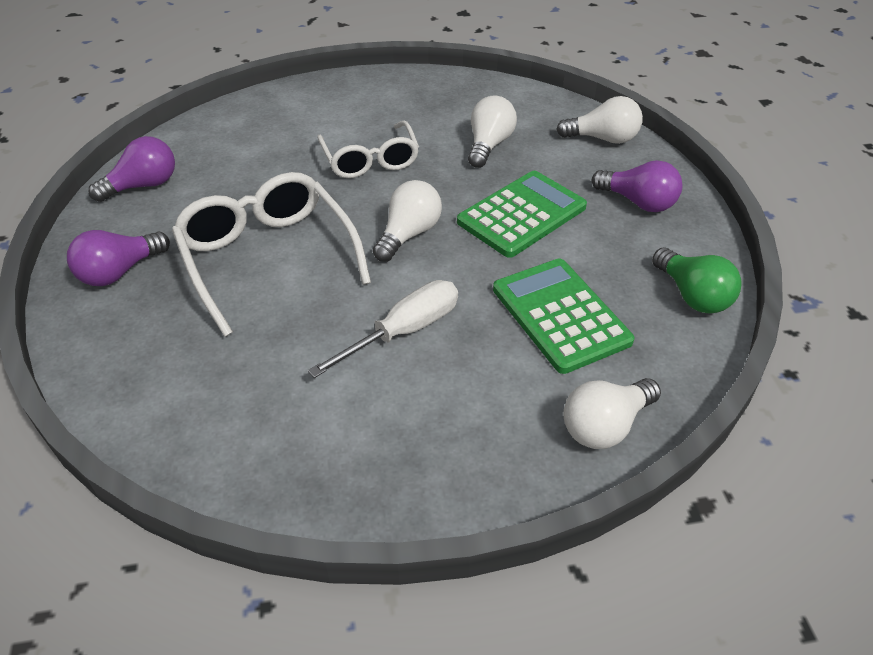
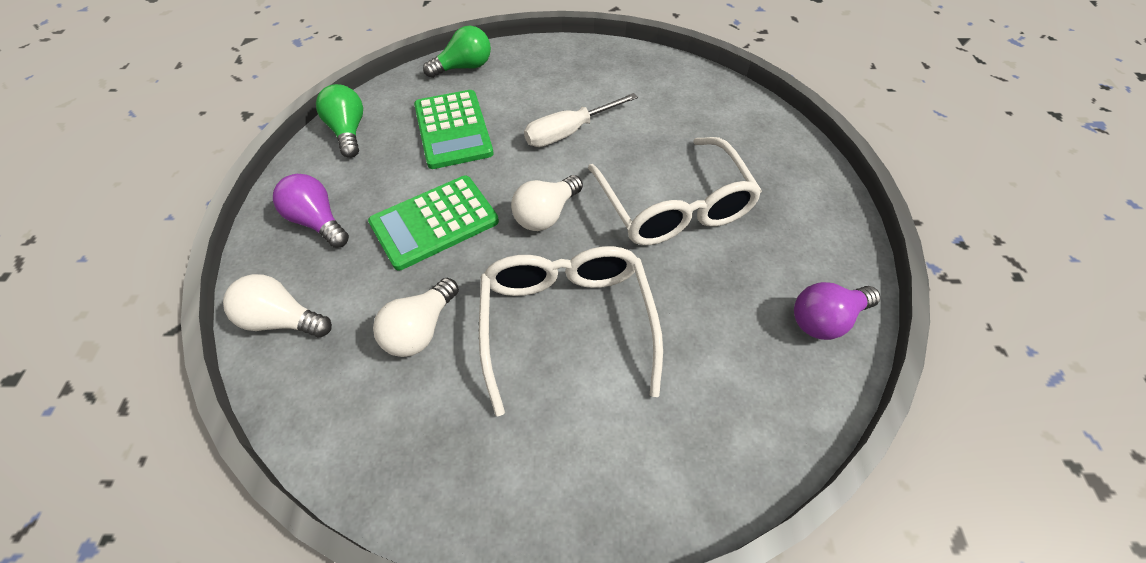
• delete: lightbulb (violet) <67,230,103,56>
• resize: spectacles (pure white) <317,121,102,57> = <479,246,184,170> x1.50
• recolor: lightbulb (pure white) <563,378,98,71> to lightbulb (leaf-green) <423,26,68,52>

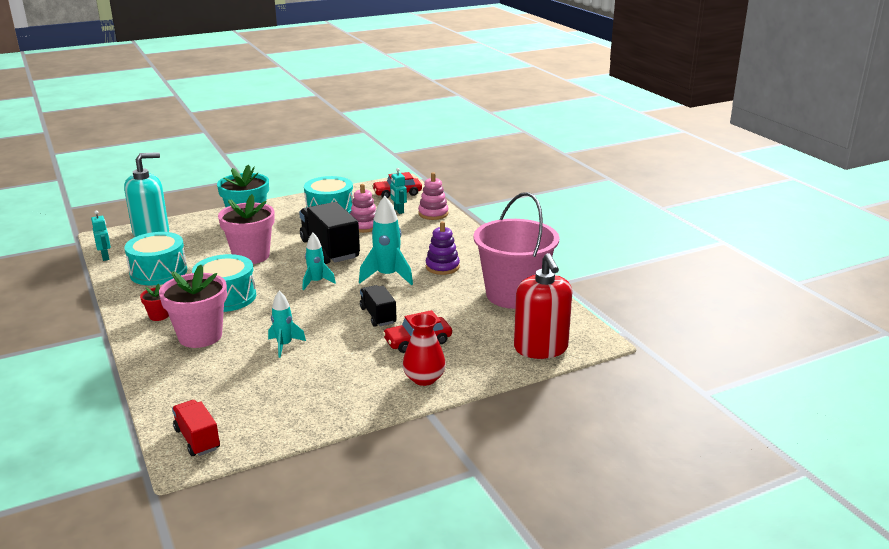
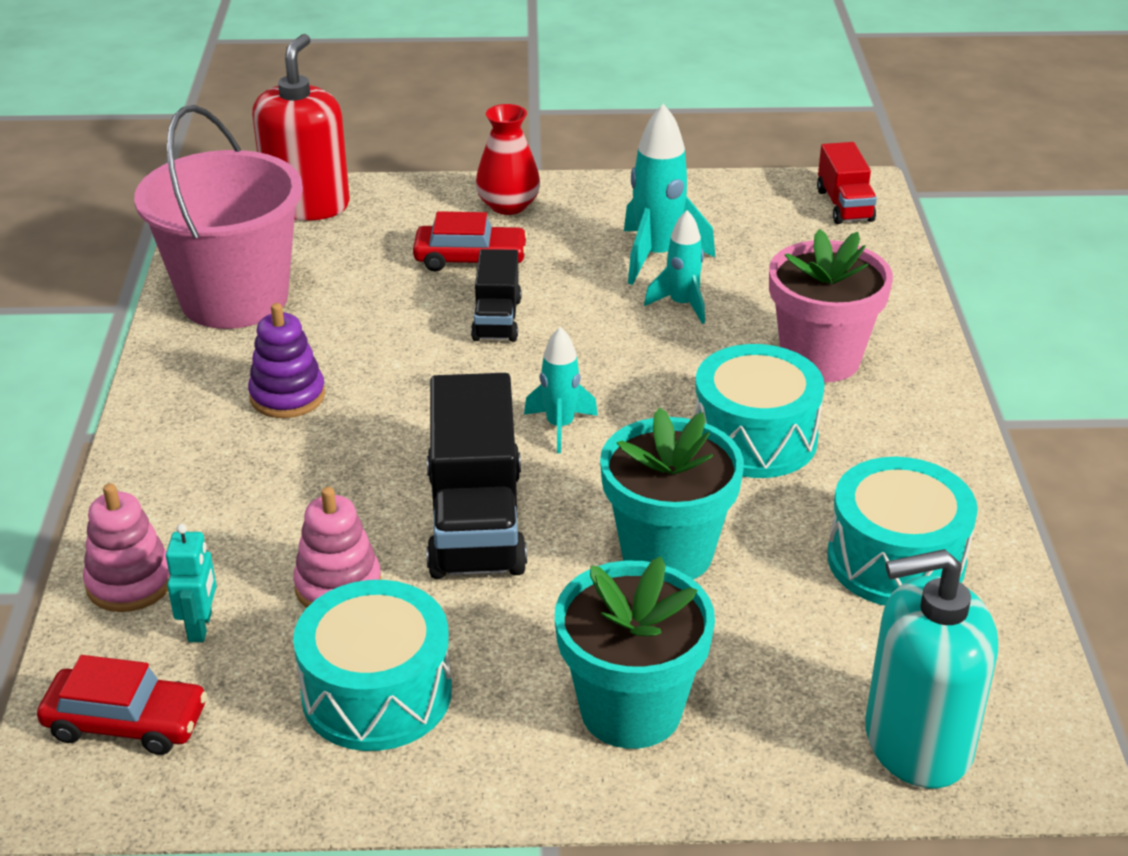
• delete: toy robot (turquoise) <91,210,20,51>
• delete: potted plant (scarlet) <140,284,29,37>
• recolor: potted plant (rose-pink) <218,194,57,70> to potted plant (turquoise) <600,407,144,172>
• move: toy rocket (turquoise) <359,196,54,89> to <624,104,92,181>

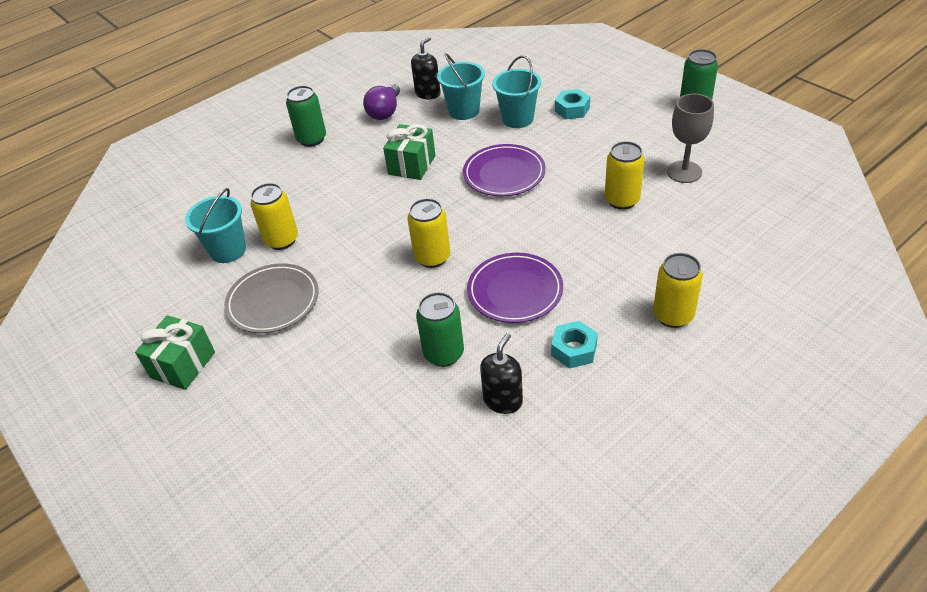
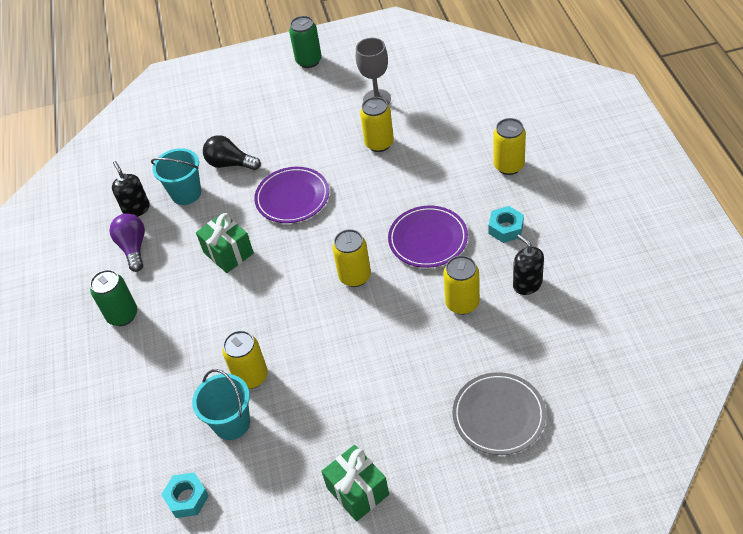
• move: flat dish (grey) <224,263,95,70> to <453,372,93,83>
• rotate: lightbulb (violet) <363,83,37,37> = <109,213,36,59> 150 degrees counterclockwise
• recolor: can (leaf-green) <416,292,48,75> to can (yellow) <443,255,37,60>
• replace: sand bucket (turquoise) <492,56,49,72> to lightbulb (black) <203,135,58,35>
• move: nut (turquoise) <555,89,35,30> to <161,472,48,46>

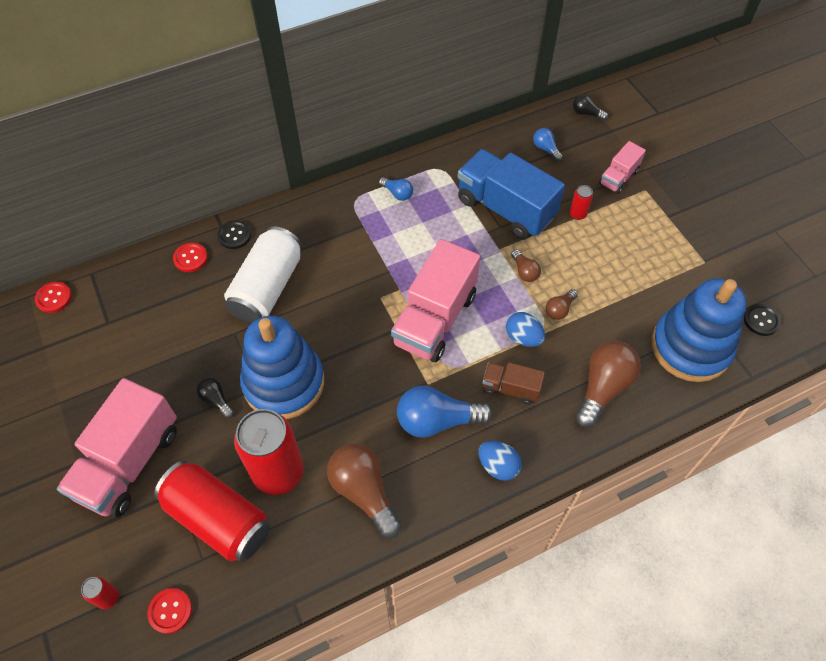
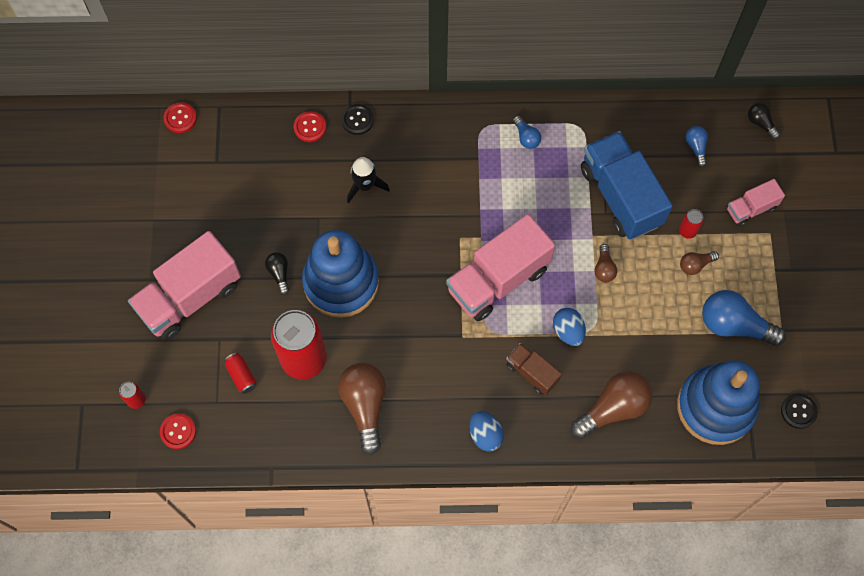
• resize: can (scarlet) <154,461,116,101> = <224,353,32,41> x0.41
• replace: can (pure white) <224,226,78,98> to toy rocket (black) <347,157,43,46>
• move: lightbulb (cobalt) <397,386,96,52> to <702,290,84,56>
• move: lightbulb (brown) <546,289,32,31> to <680,251,39,24>

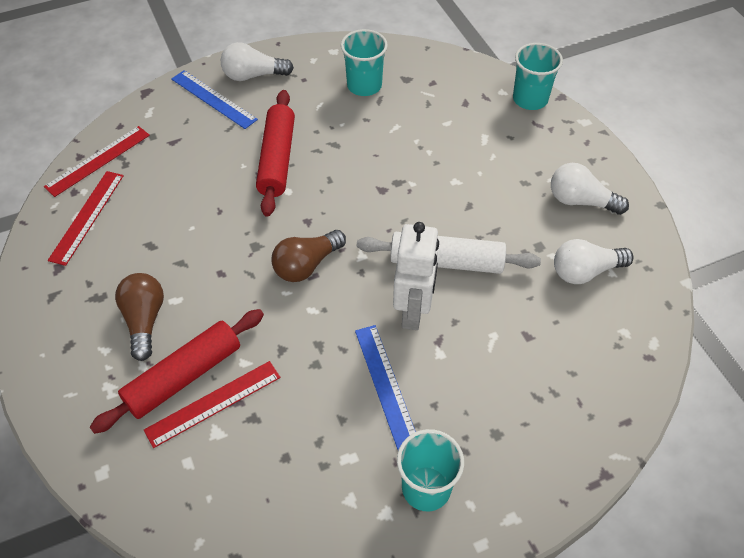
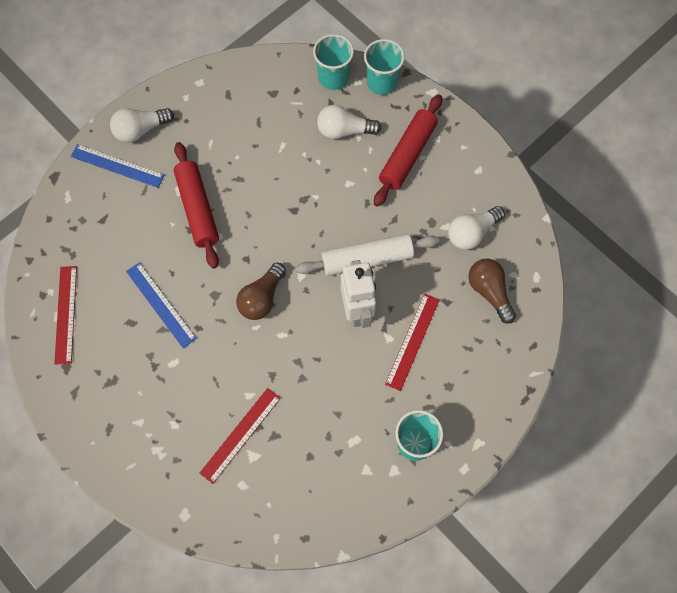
• move: straightedge (scarlet) <44,126,106,71> to <385,293,55,98>
• move: rolling pin (scarlet) <90,309,174,125> to <374,94,68,113>
• move: lightbulb (brown) <115,273,49,88> to <468,259,48,65>
• move: beaker (turquoise) <341,29,47,67> to <313,34,41,56>
• move: straightedge (cobalt) <355,325,61,125> to <126,262,71,86>
• move: lightbulb (pure white) <551,163,78,52> to <317,105,65,34>

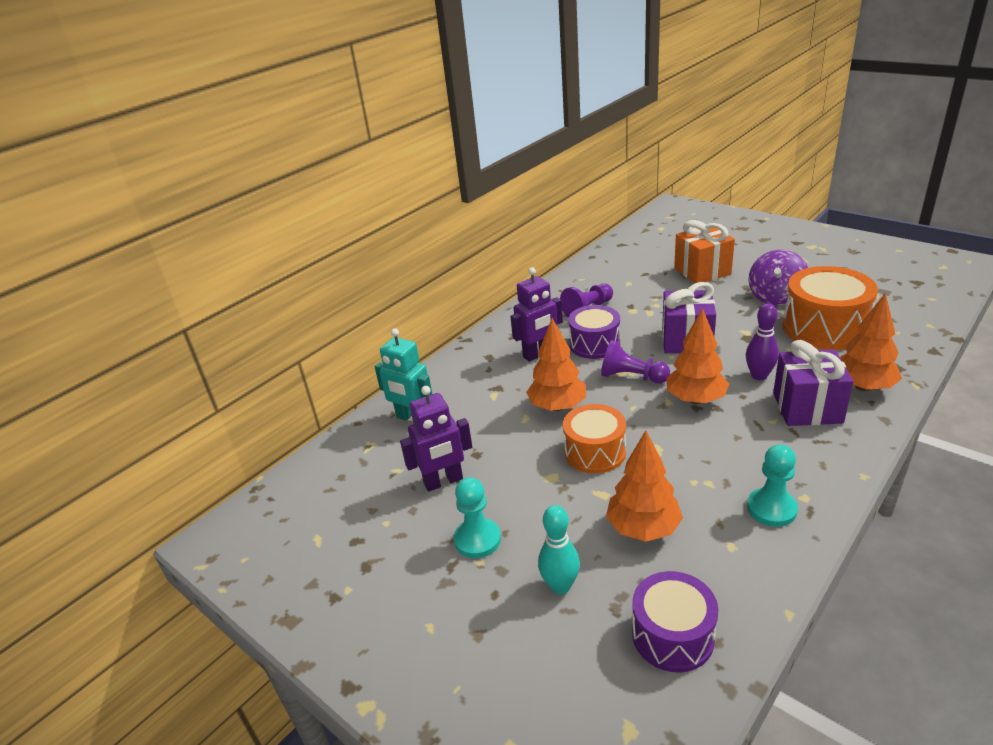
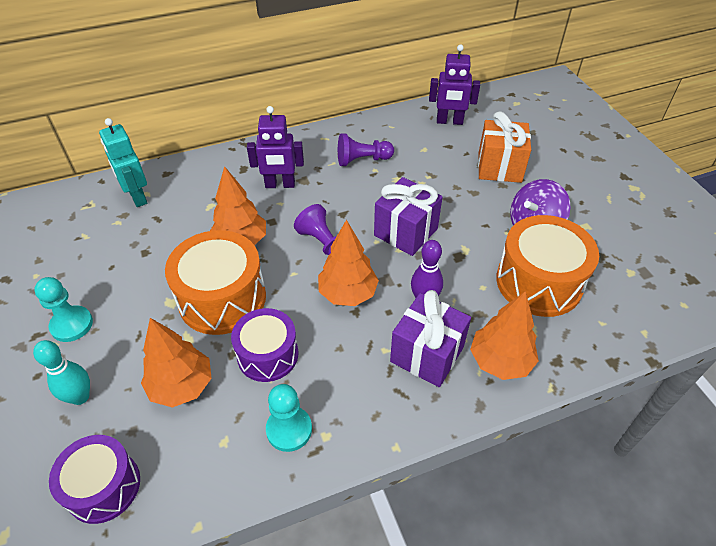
• move: toy robot (violet) <400,386,72,106> to <429,44,51,81>
• resize: snare drum (bright orange) <563,404,63,70> = <165,230,101,105> x1.53
• move: snare drum (violet) <568,305,52,54> to <231,308,67,74>

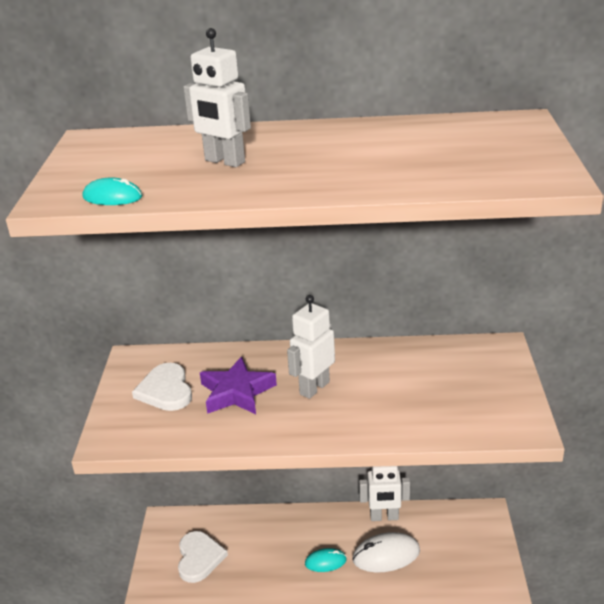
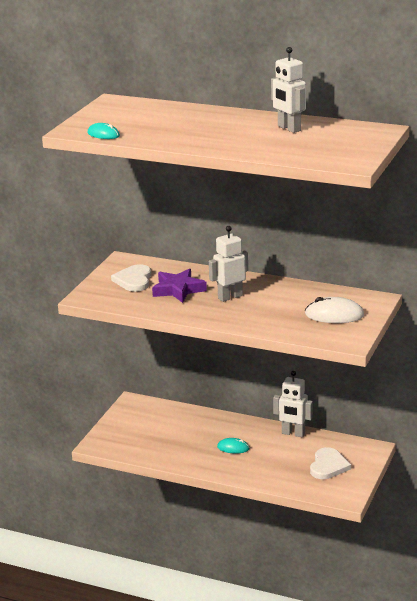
• move: heart shape (pure white) <178,531,50,52> to <310,447,41,32>
• move: toy robot (pure white) <183,28,68,139> to <271,47,35,86>
• move: PC mouse (pure white) <352,532,68,41> to <305,297,59,26>

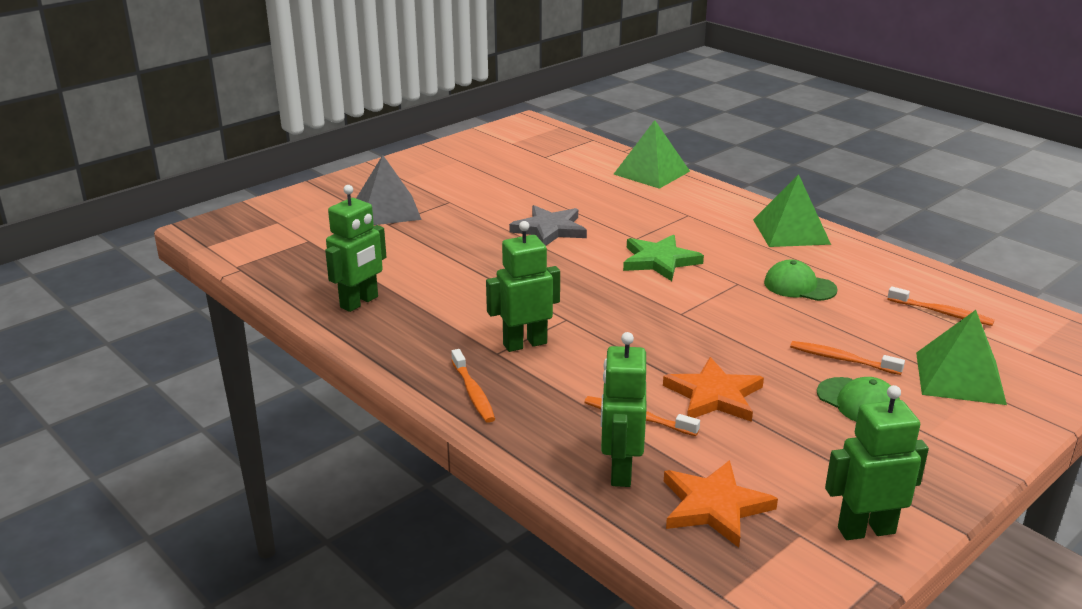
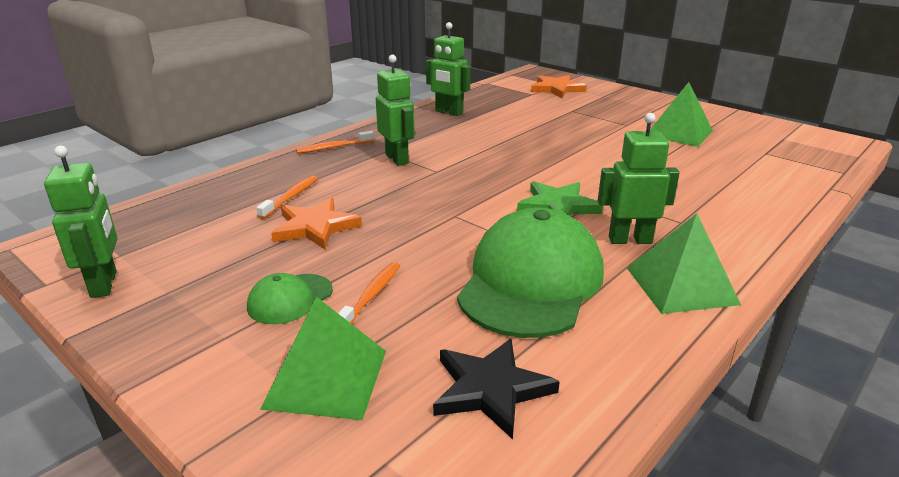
• delete: pyramid (grey) <356,155,66,70>
• delete: star shape (grey) <509,205,78,41>
• move: toy robot (leaf-green) <601,332,45,155> to <598,113,82,131>
• move: pyramid (leaf-green) <614,120,76,69> to <650,82,63,65>
• move: star shape (bright orange) <664,460,114,88> to <531,75,56,23>
• resize: peaked cap (leaf-green) <764,260,74,41> = <457,208,147,130> x2.16
• replace: dental brush (bright orange) <888,286,107,40> to star shape (black) <433,339,127,100>

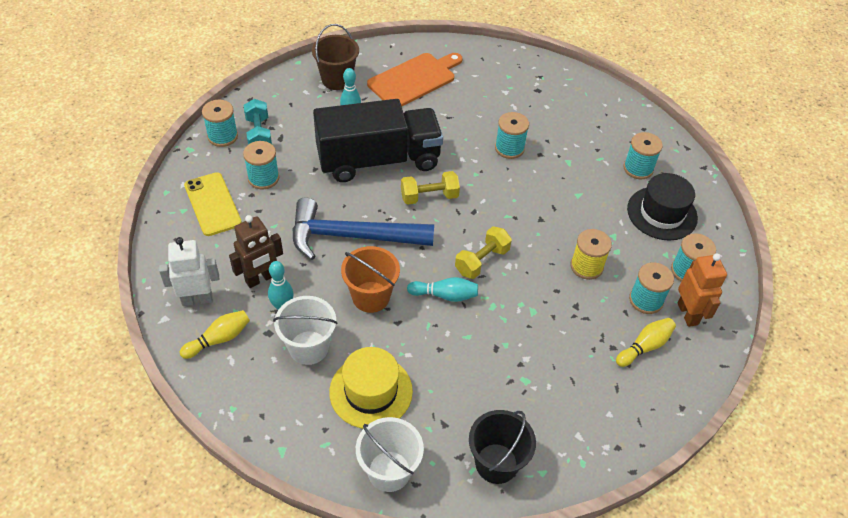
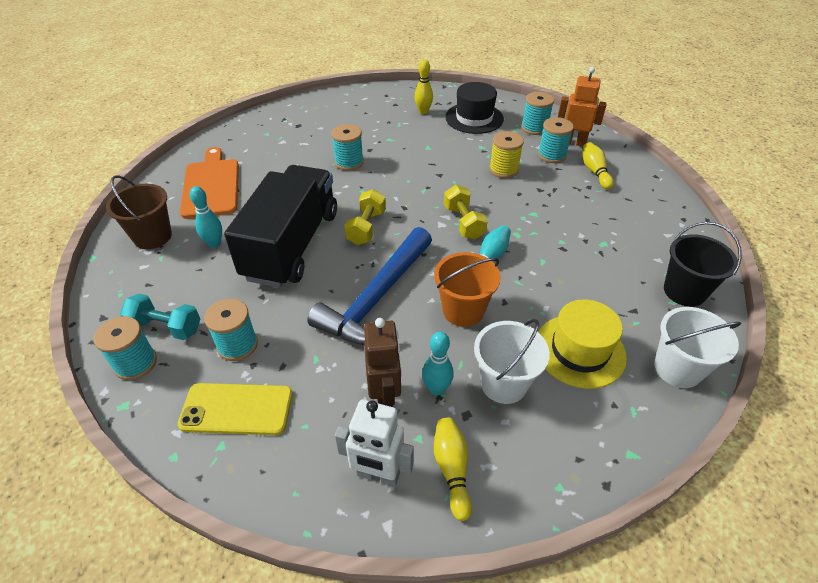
• rotate: toy robot (pure white) <159,237,60,69> = <335,400,79,87> 90 degrees counterclockwise
• replace: spool (turquoise) <624,132,39,47> to skittle (yellow) <415,59,18,55>

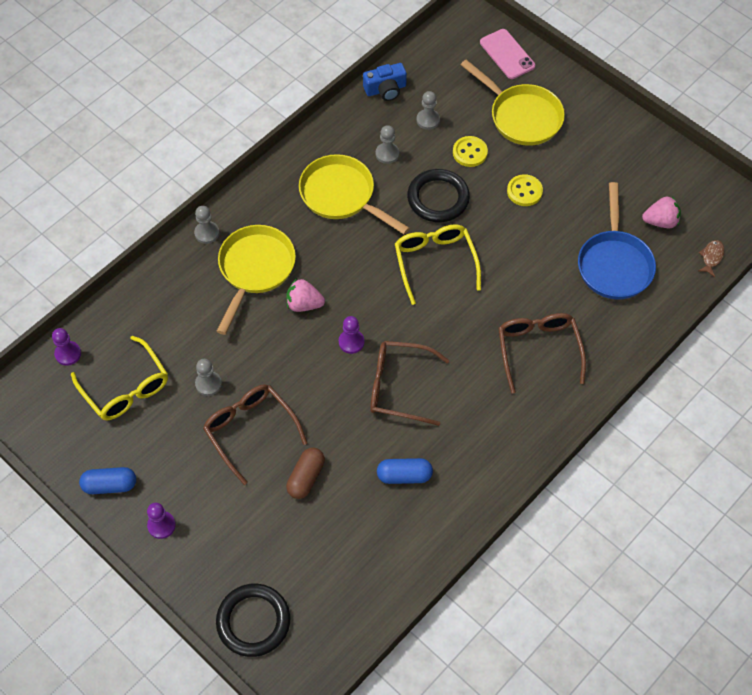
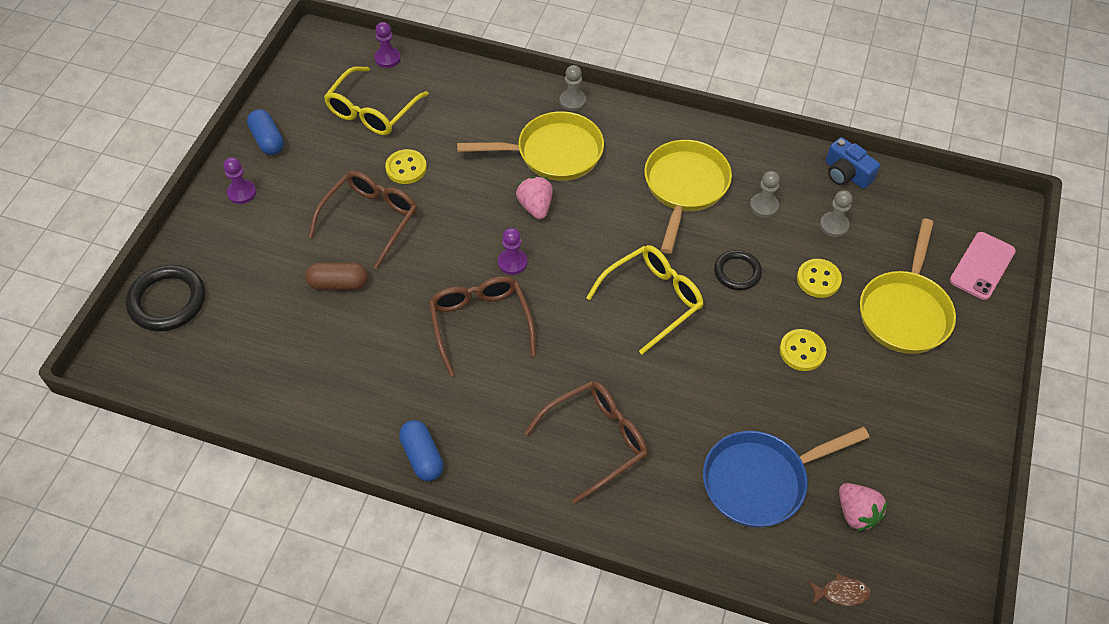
• replace: game pawn (grey) <195,359,27,37> to button (yellow) <385,149,42,35>
• move: pill shape (cobalt) <377,458,56,26> to <399,420,45,61>
• resize: hoop (black) <407,169,63,53> = <714,250,48,40> x0.62

